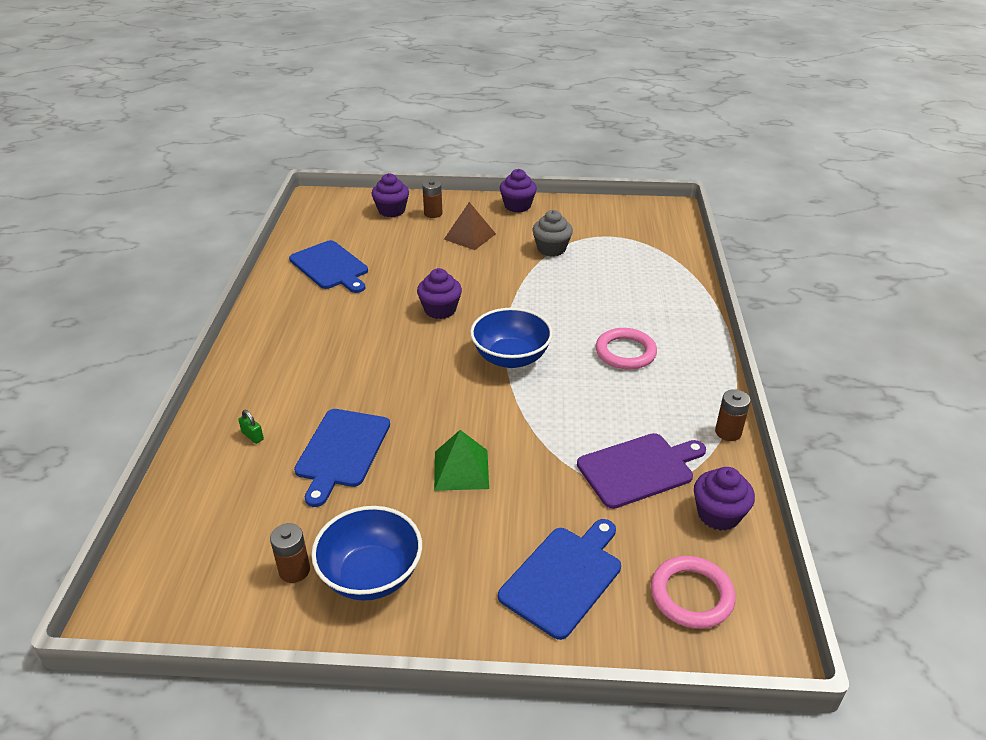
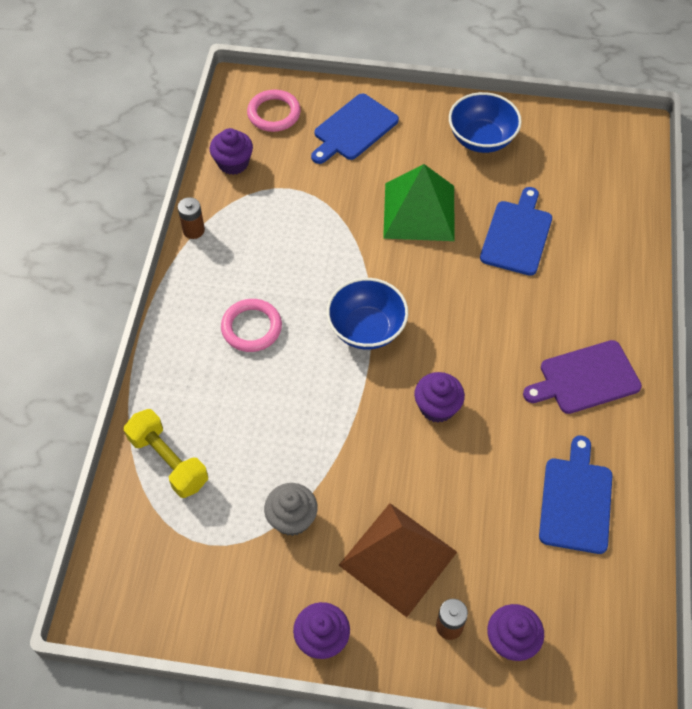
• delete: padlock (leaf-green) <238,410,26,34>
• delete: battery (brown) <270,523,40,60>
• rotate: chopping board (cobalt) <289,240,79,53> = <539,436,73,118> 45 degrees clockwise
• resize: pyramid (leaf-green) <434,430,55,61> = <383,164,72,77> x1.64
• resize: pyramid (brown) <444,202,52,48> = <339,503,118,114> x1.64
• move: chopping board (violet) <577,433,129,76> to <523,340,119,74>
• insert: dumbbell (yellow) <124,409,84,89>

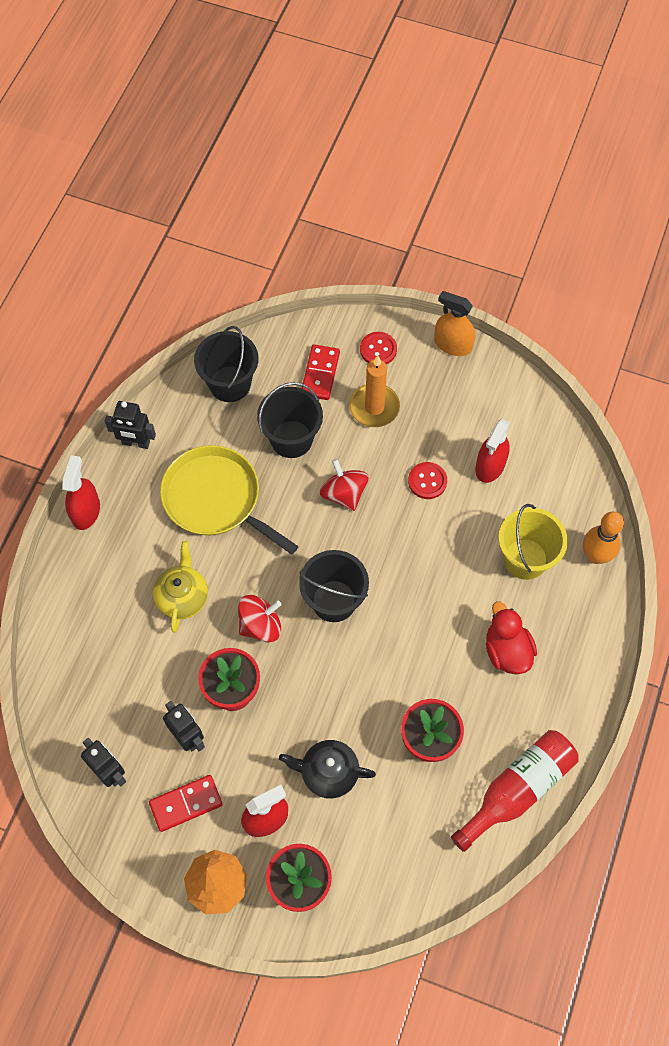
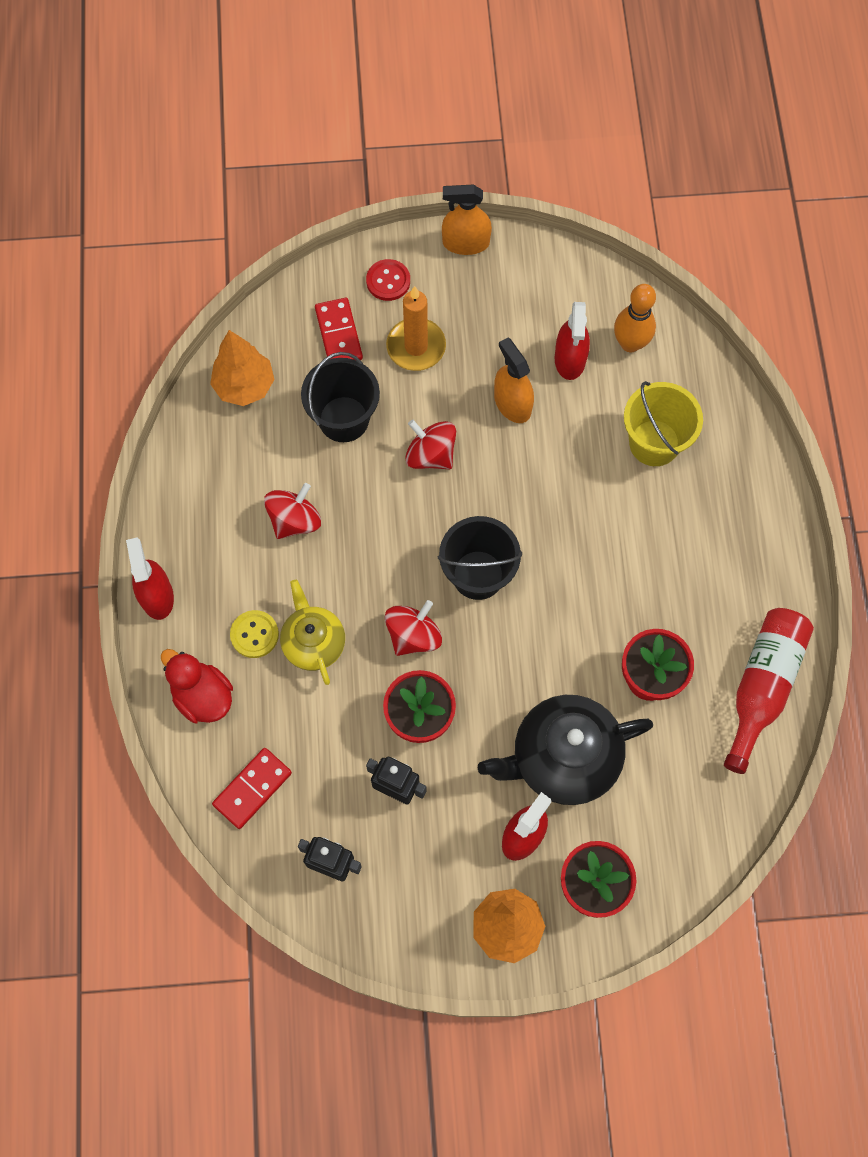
• delete: toy robot (black) <105,401,51,48>
• move: domino piece (scarlet) <149,775,74,57> to <212,748,80,81>
• replace: pan (yellow) <160,445,139,110> to whirligig (scarlet) <264,483,57,56>
• replace: sand bucket (black) <194,326,65,76> to fir tree (bright orange) <210,330,65,76>
• resize: teapot (black) <279,740,97,59> = <478,695,175,110> x1.64
• replace: button (scarlet) <408,462,39,37> to spray bottle (bright orange) <494,338,40,85>
• move: duck (scarlet) <486,602,51,72> to <161,649,72,74>
• move: skittle (bright orange) <583,512,41,52> to <614,284,42,68>
• insert: button (yellow) <230,610,49,48>

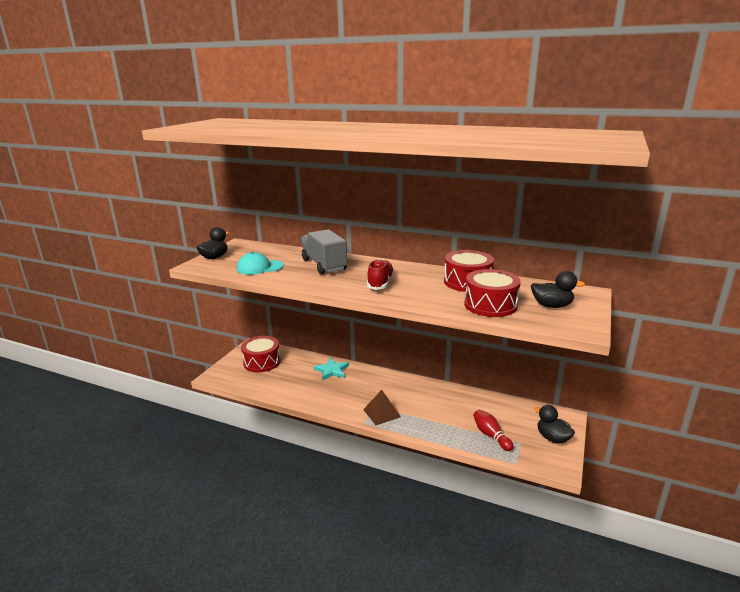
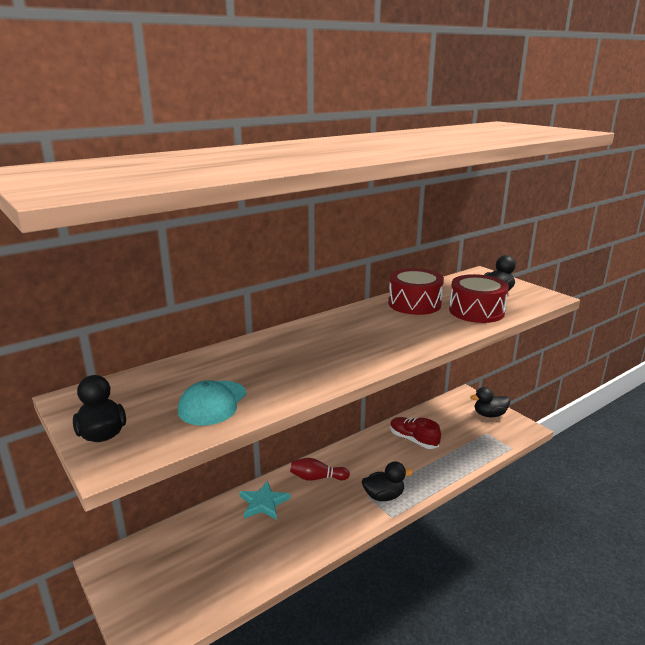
• delete: snare drum (scarlet) <241,336,40,36>
• delete: truck (grey) <301,229,46,45>
• replace: pyramid (brown) <363,390,38,35> to duck (black) <362,461,51,40>
• move: shoe (scarlet) <367,259,27,31> to <390,417,51,32>
• move: skittle (scarlet) <473,410,40,41> to <290,458,60,23>

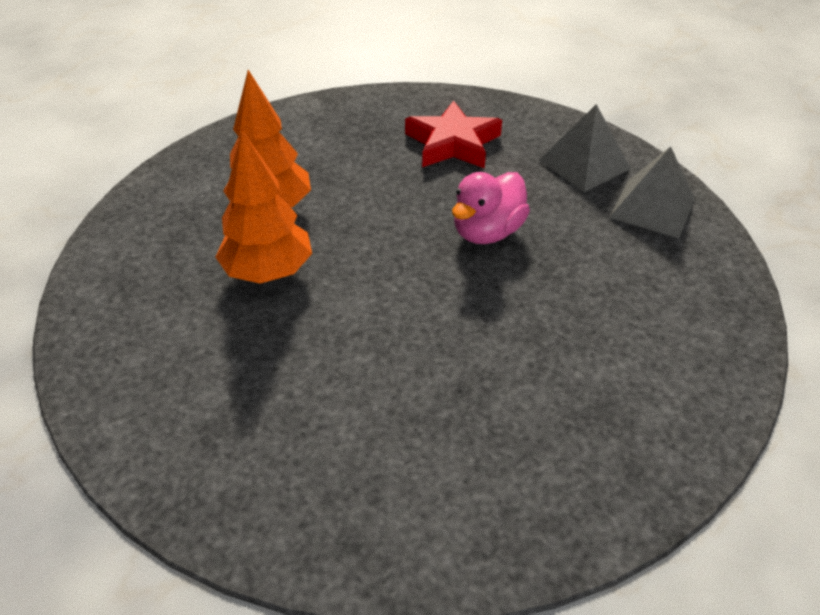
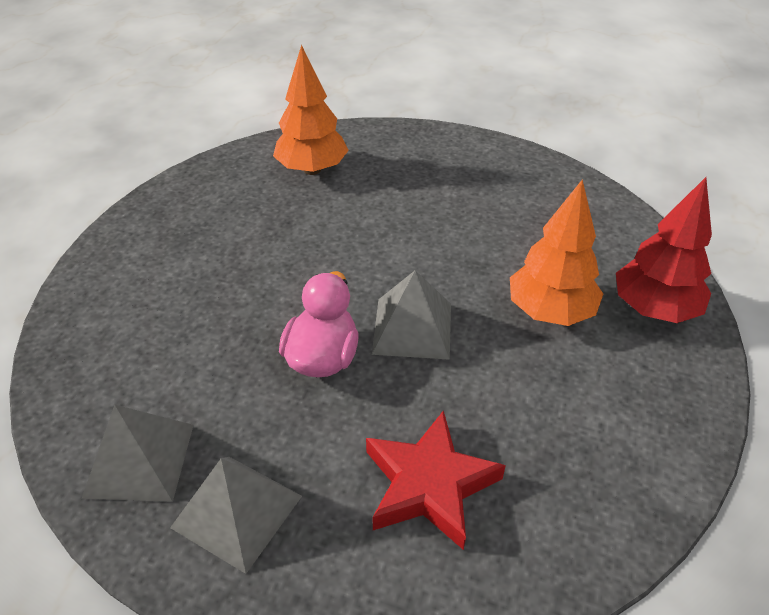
• move: fir tree (bright orange) <215,130,97,154> to <273,45,76,130>
• insert: pyramid (grey) <372,270,79,90>
• insert: fir tree (scarlet) <616,177,96,146>

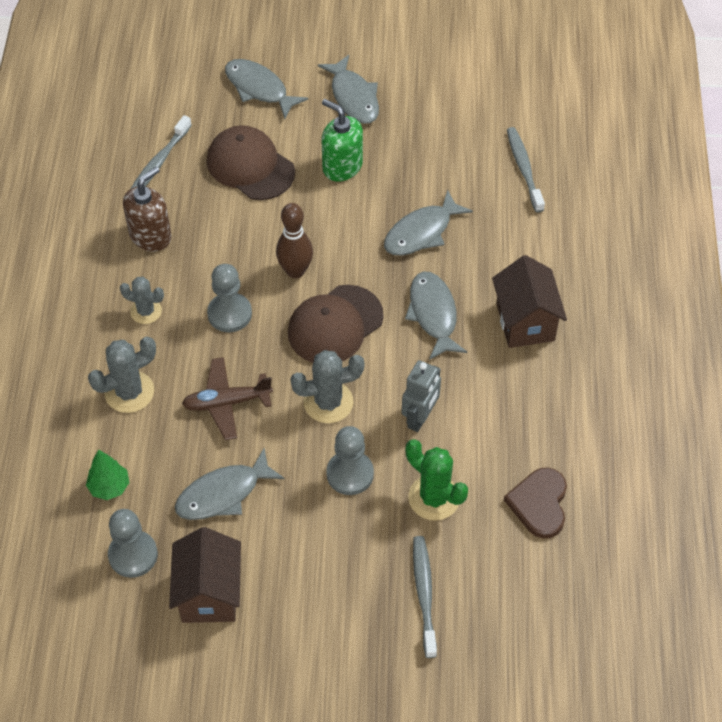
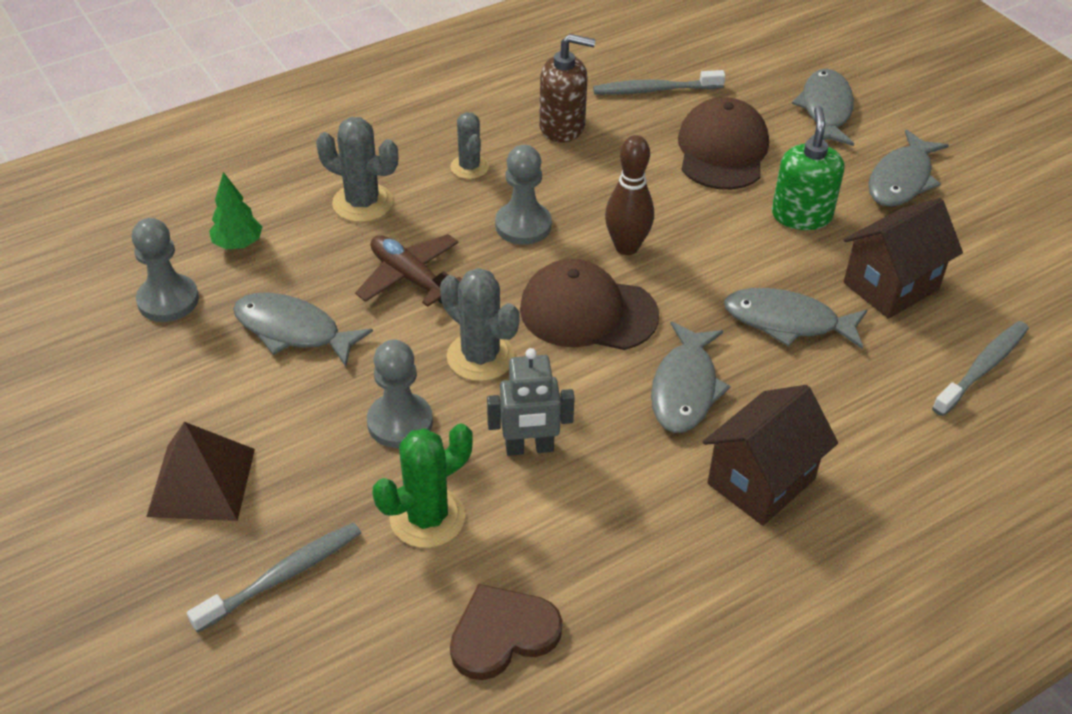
• move: house (brown) <169,527,72,96> to <843,198,120,121>
• rotate: fish figure (grey) <405,271,62,89> = <651,321,80,112> 150 degrees clockwise
• rotate: prickly plant (leaf-green) <406,439,62,82> = <372,423,101,125> 45 degrees clockwise
• insert: pyramid (brown) <146,422,109,99>

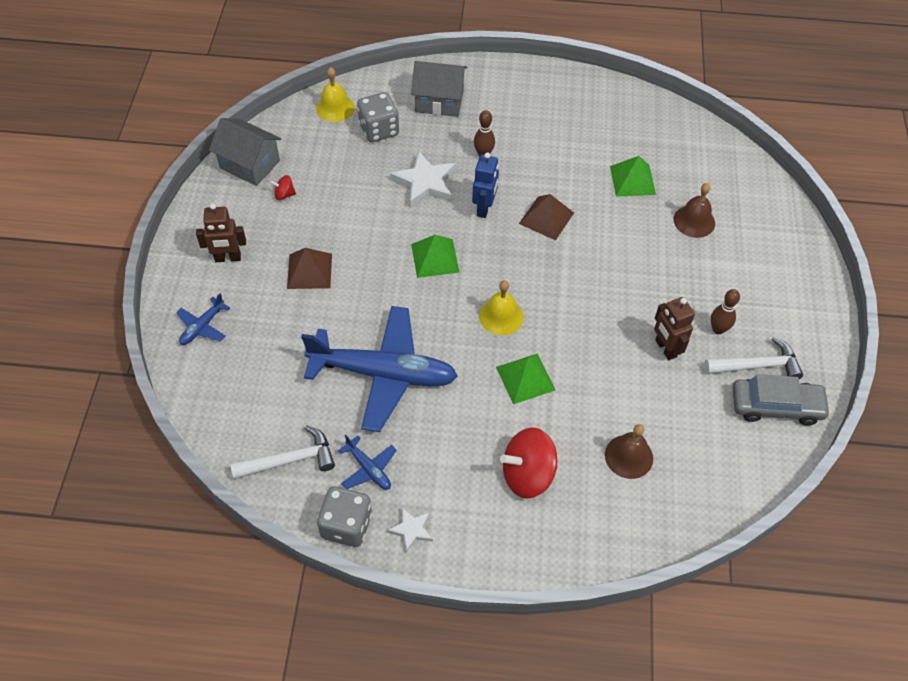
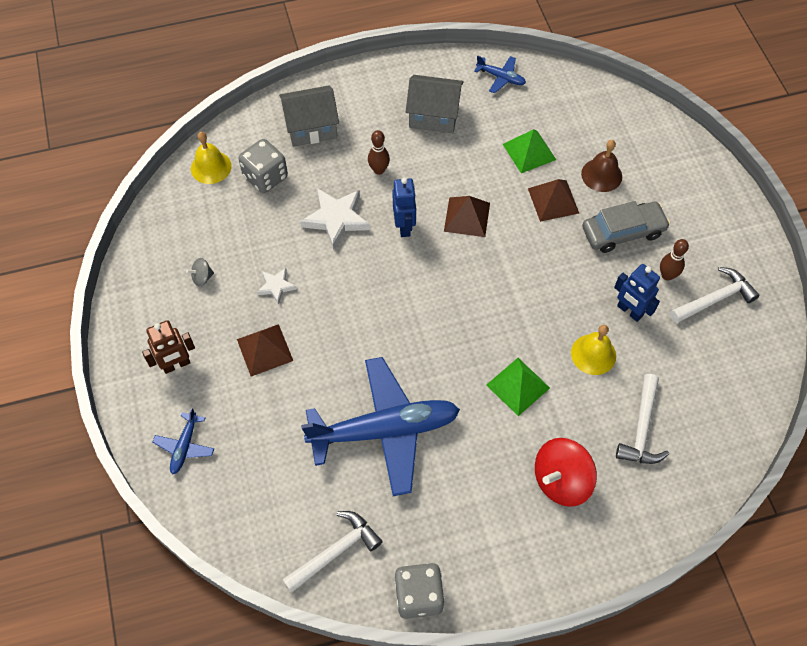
• move: house (grey) <209,118,72,68> to <406,75,58,58>
• recolor: whirligig (scarlet) <270,175,26,25> to whirligig (grey) <186,258,28,28>
• move: aeroplane (cobalt) <338,435,59,55> to <474,55,52,38>
• move: star shape (pure white) <387,507,46,46> to <257,268,40,36>
• delete: pyramid (leaf-green) <411,235,49,43>
• move: bell (yellow) <479,280,45,55> to <571,325,45,50>
• replace: bell (brown) <605,424,48,55> to carpenter's hammer (pure white) <616,374,53,90>
• recolor: toy robot (brown) <654,297,41,63> to toy robot (cobalt) <614,264,46,58>
• move: car (grey) <733,374,98,52> to <582,201,88,52>
• insert: pyramid (brown) <528,179,51,43>

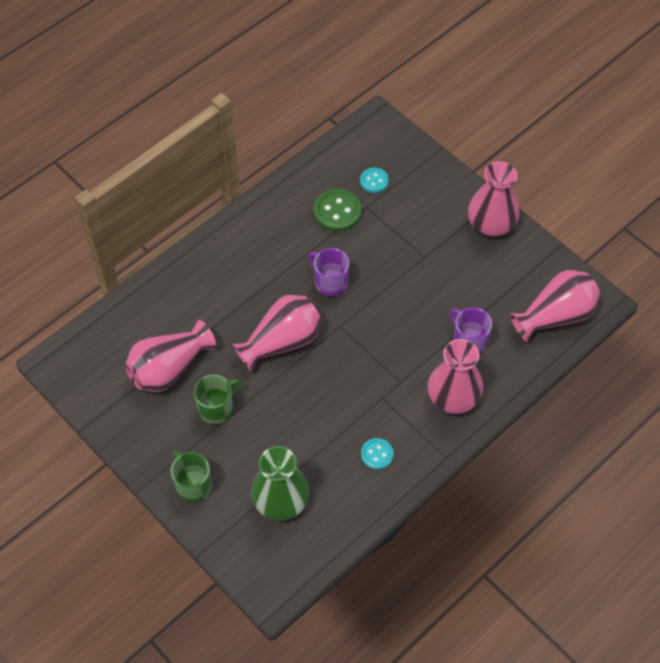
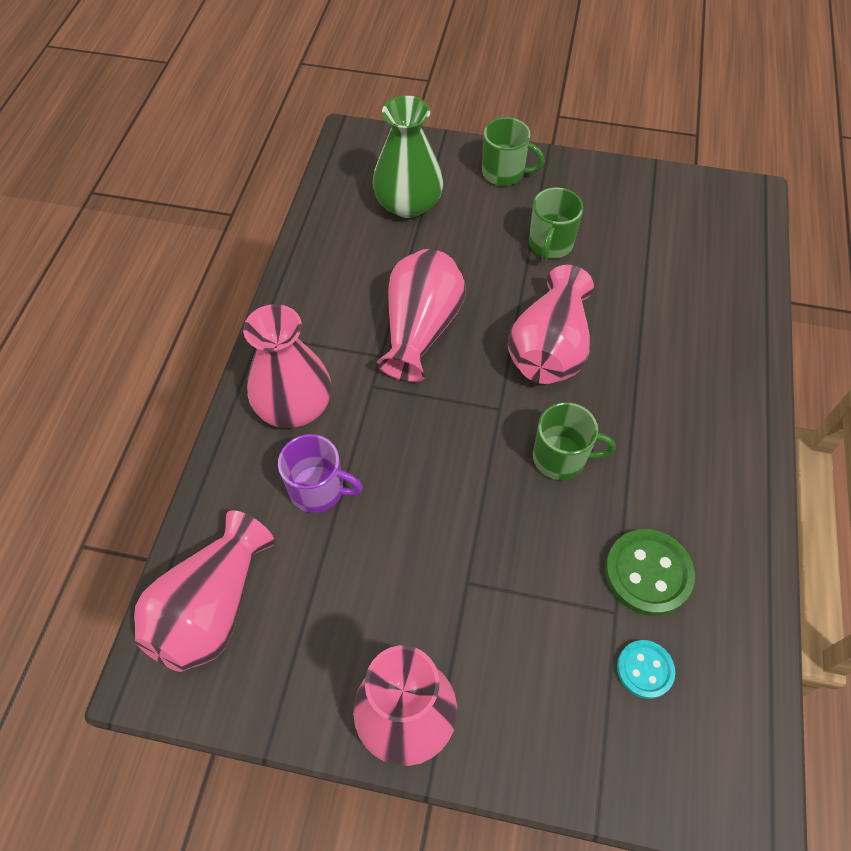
• move: vase (rose-pink) <125,320,91,72> to <377,249,89,133>
• recolor: mug (violet) <308,248,41,48> to mug (leaf-green) <533,402,83,78>
• delete: button (turquoise) <361,438,33,32>

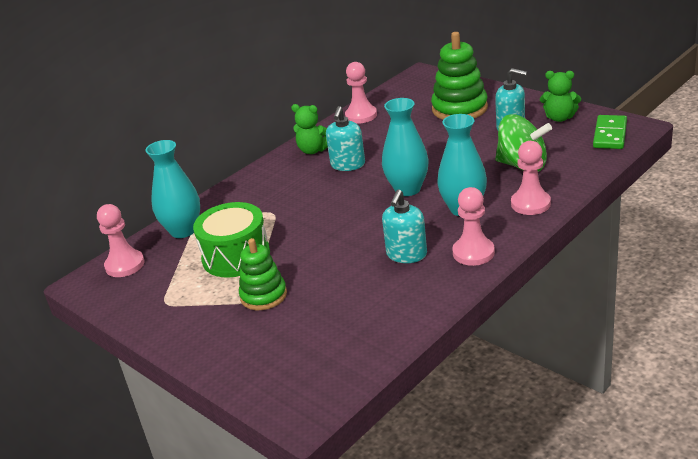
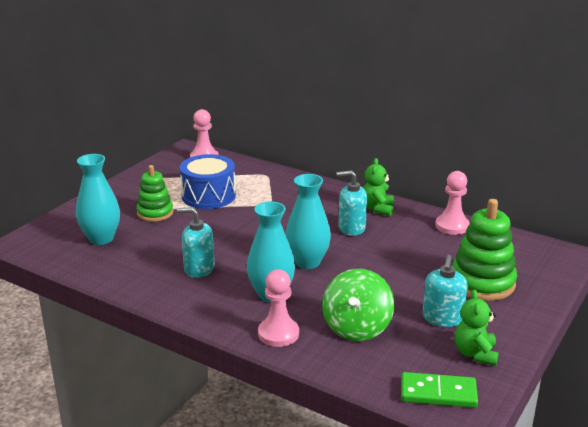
• move: vase (turquoise) <145,140,55,98> to <76,154,44,91>
• recolor: snare drum (leaf-green) <193,202,77,76> to snare drum (cobalt) <180,154,56,55>
• delete: game pawn (rose-pink) <452,187,43,79>

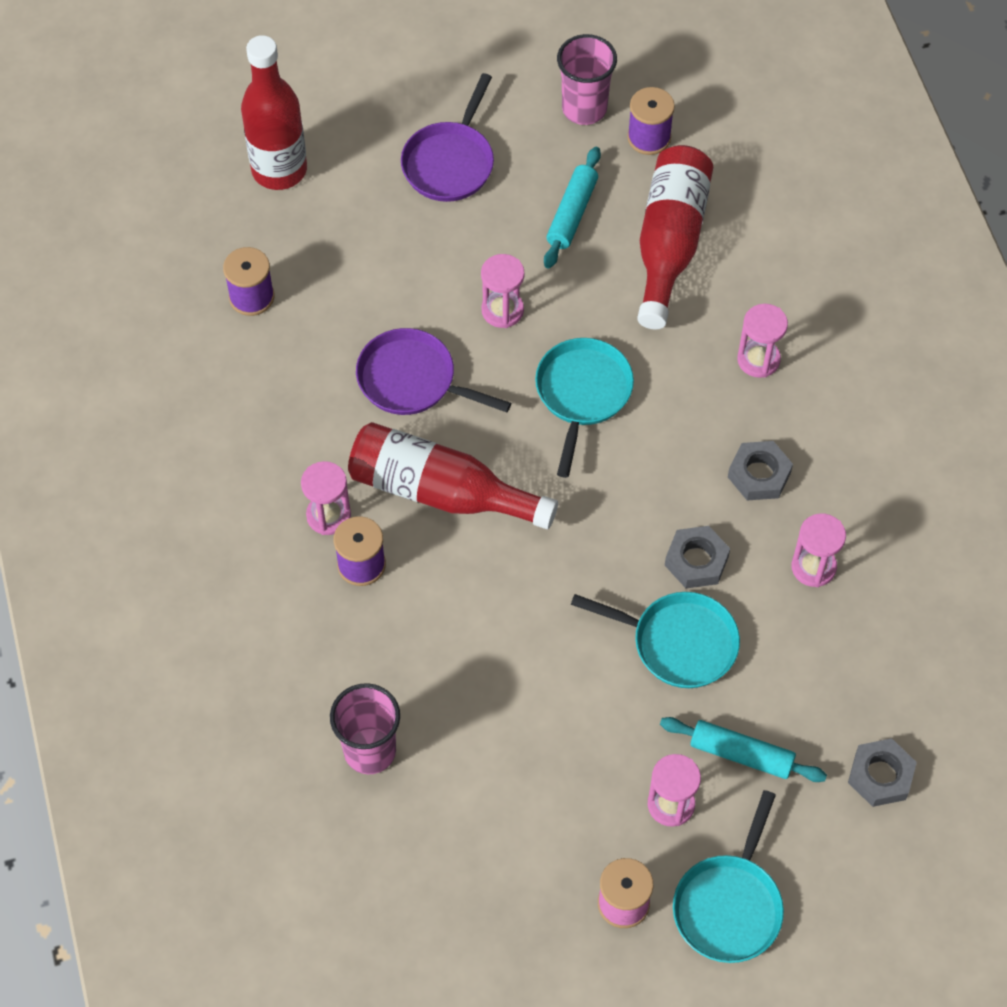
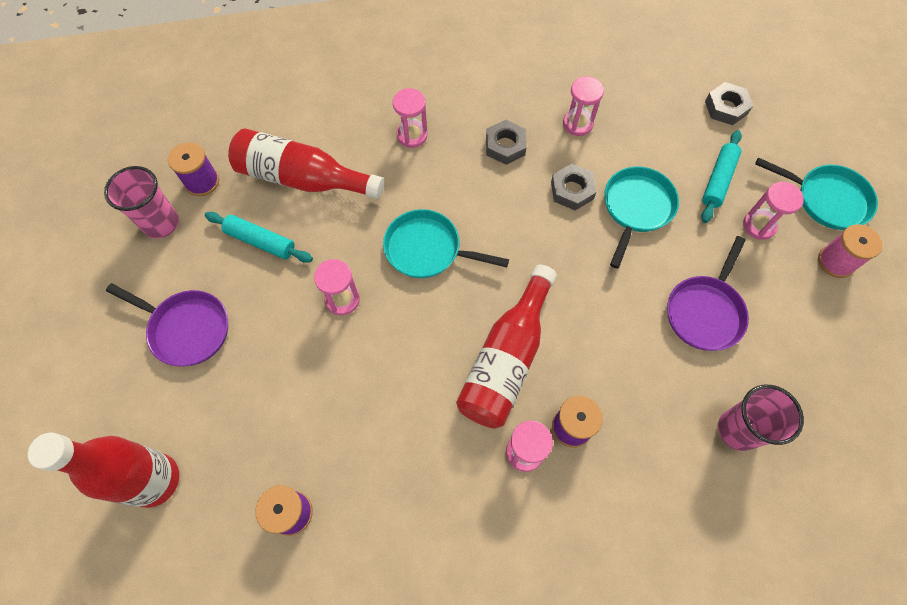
• move: pan (violet) <356,328,155,87> to <667,236,82,115>

